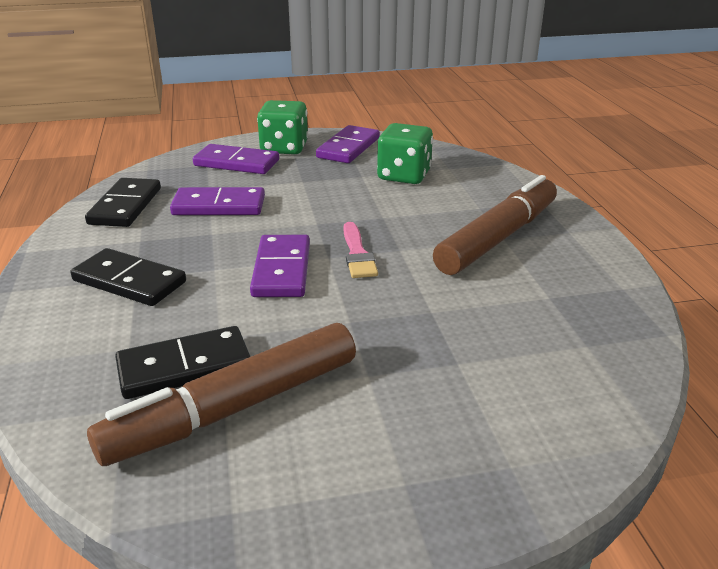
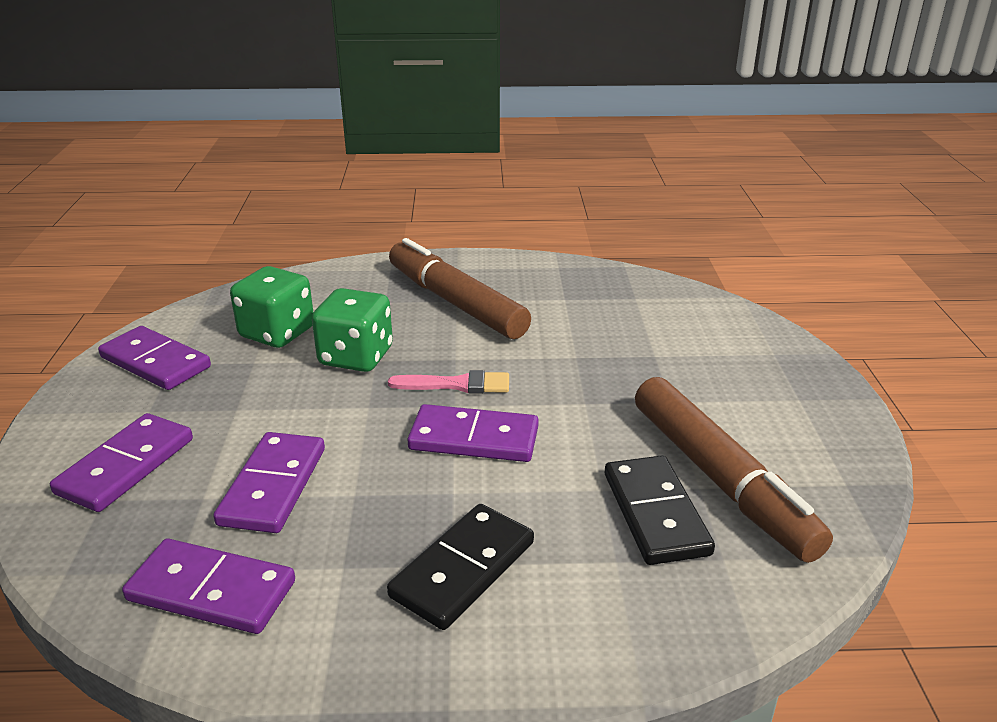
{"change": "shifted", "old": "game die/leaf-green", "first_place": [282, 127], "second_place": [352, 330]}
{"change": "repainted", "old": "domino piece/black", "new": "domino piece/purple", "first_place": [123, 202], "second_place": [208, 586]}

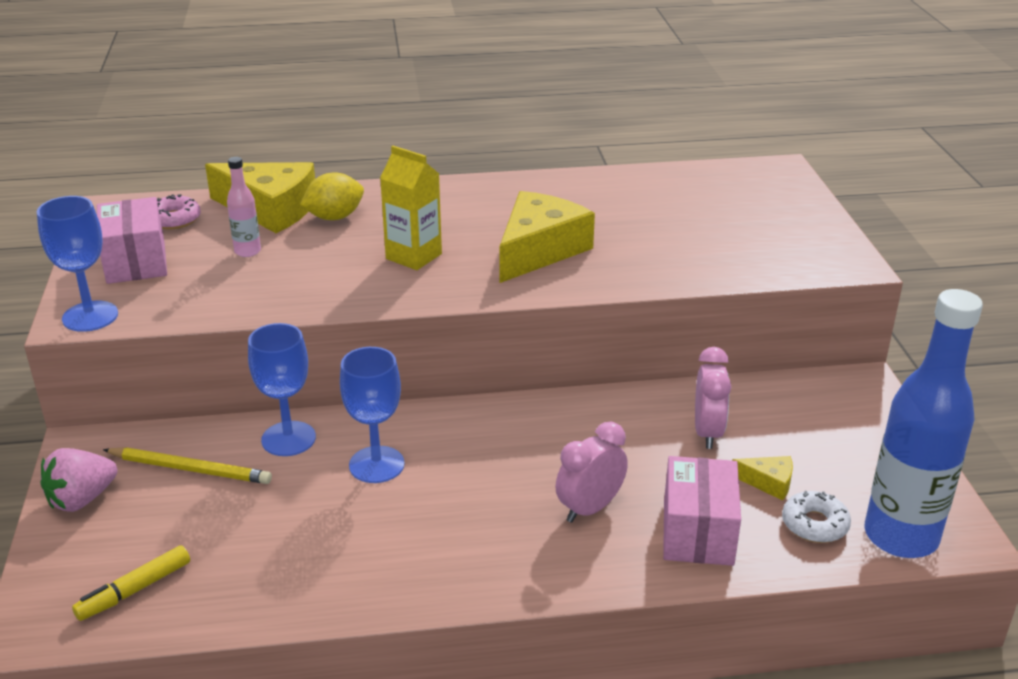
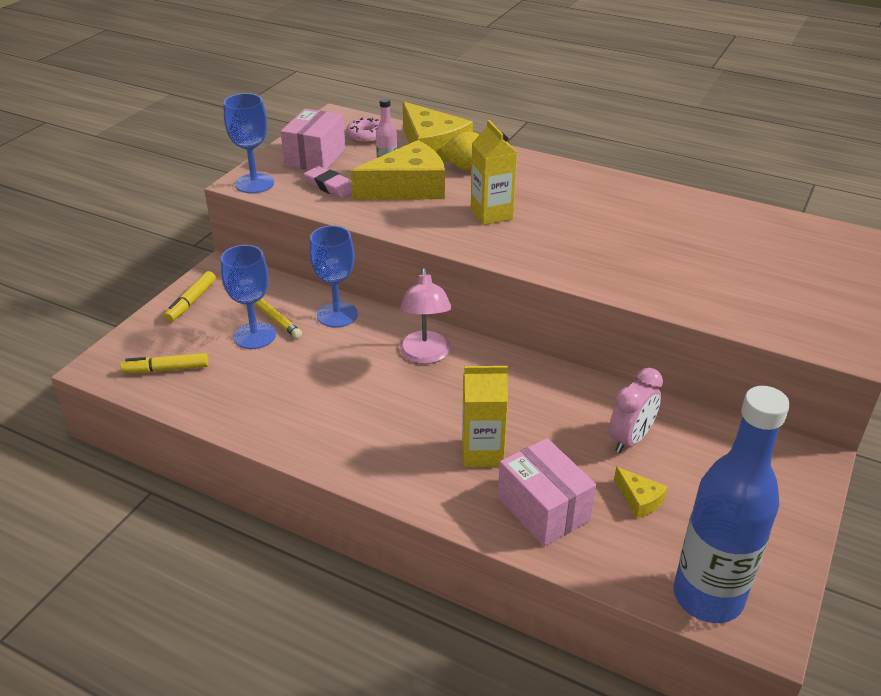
{"change": "shifted", "old": "cheese wedge/yellow", "first_place": [547, 237], "second_place": [398, 170]}
{"change": "shifted", "old": "goblet/blue", "first_place": [372, 415], "second_place": [248, 297]}
{"change": "swapped", "old": "bedside clock/pink", "new": "milk carton/yellow", "first_place": [591, 472], "second_place": [485, 416]}
{"change": "swapped", "old": "berry/pink", "new": "felt pen/yellow", "first_place": [78, 480], "second_place": [190, 296]}
{"change": "rotated", "old": "package/pink", "first_place": [702, 511], "second_place": [547, 492], "degrees": -75}
{"change": "gone", "old": "doughnut/snow-white", "first_place": [816, 517]}
{"change": "new", "new": "pencil eraser/pink", "second_place": [328, 182]}
{"change": "new", "new": "desk lamp/pink", "second_place": [425, 316]}

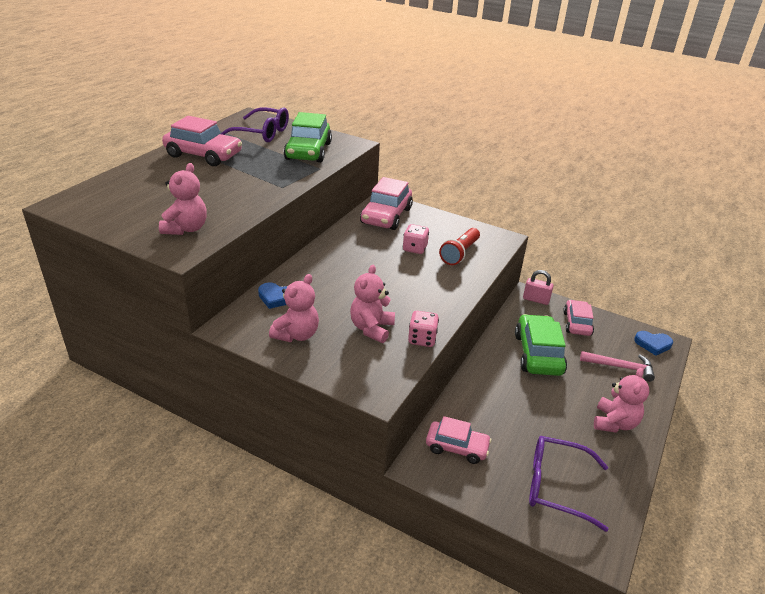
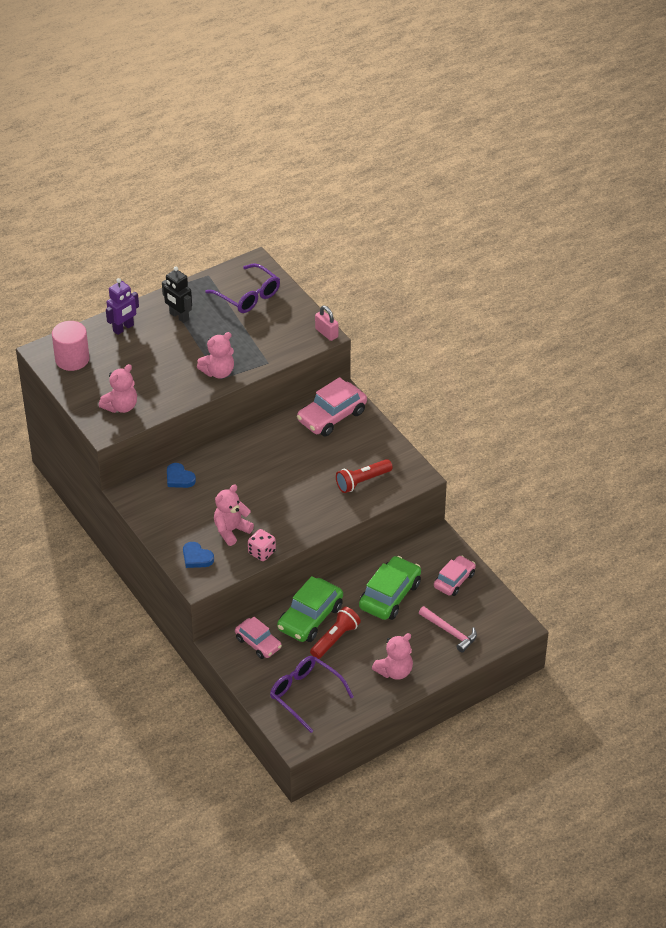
{"change": "shifted", "old": "toy car/leaf-green", "first_place": [308, 137], "second_place": [310, 609]}
{"change": "swapped", "old": "toy car/pink", "new": "toy robot/black", "first_place": [202, 141], "second_place": [177, 294]}
{"change": "gone", "old": "game die/pink", "first_place": [416, 239]}
{"change": "shifted", "old": "padlock/pink", "first_place": [538, 287], "second_place": [326, 323]}
{"change": "shifted", "old": "teddy bear/pink", "first_place": [294, 308], "second_place": [215, 355]}
{"change": "shifted", "old": "heart shape/blue", "first_place": [653, 343], "second_place": [198, 555]}
{"change": "new", "new": "toy robot/purple", "second_place": [122, 306]}
{"change": "new", "new": "cylinder/pink", "second_place": [71, 346]}
{"change": "new", "new": "flashlight/scarlet", "second_place": [335, 633]}

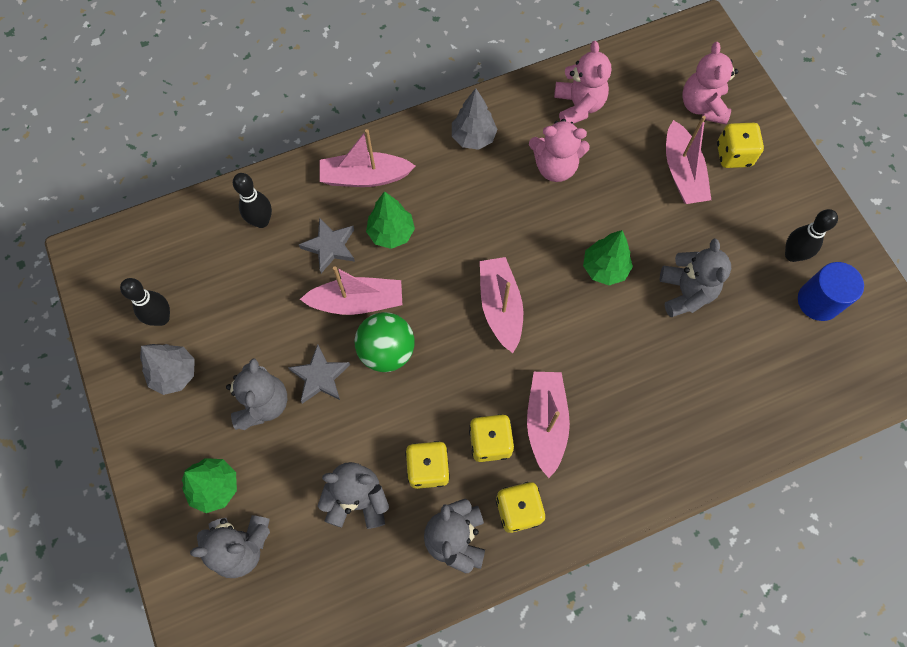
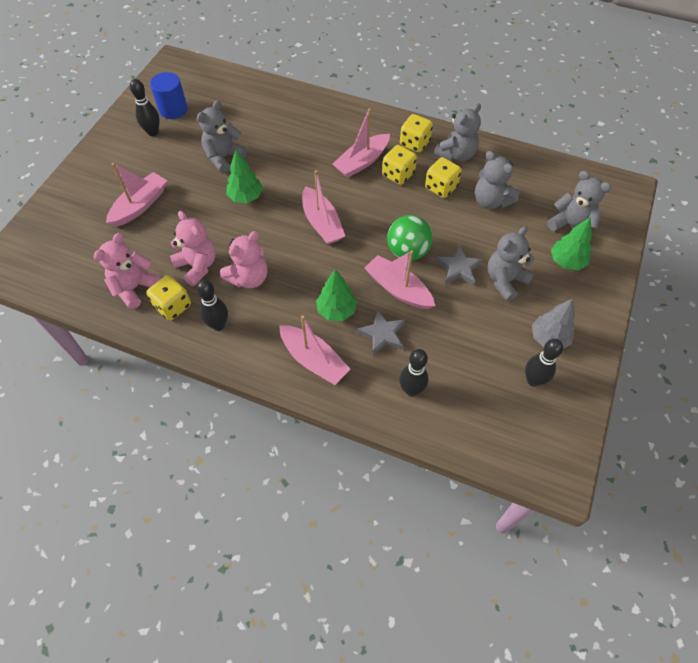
{"change": "shifted", "old": "teddy bear/pink", "first_place": [710, 83], "second_place": [244, 259]}
{"change": "swapped", "old": "toy tree/gray", "new": "skittle/black", "first_place": [475, 119], "second_place": [212, 305]}
{"change": "shifted", "old": "game die/yellow", "first_place": [740, 145], "second_place": [168, 297]}
{"change": "rotated", "old": "toy boat/pink", "first_place": [501, 305], "second_place": [323, 207], "degrees": -60}

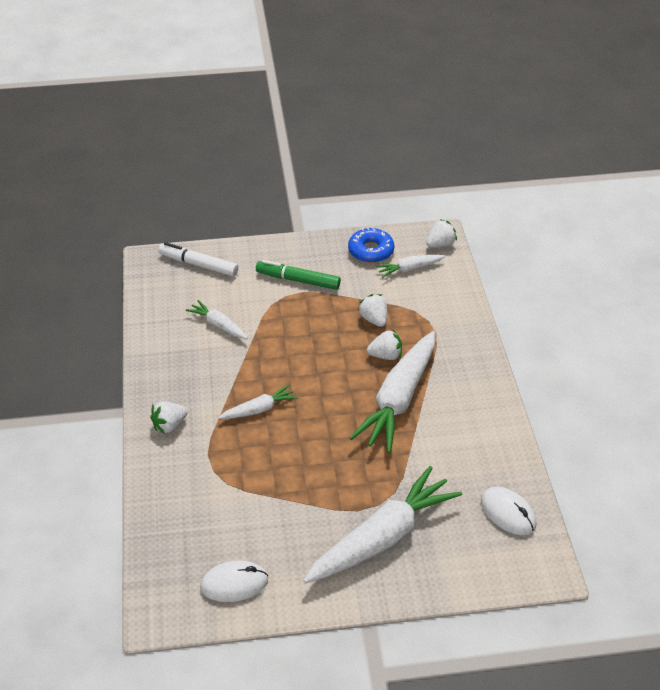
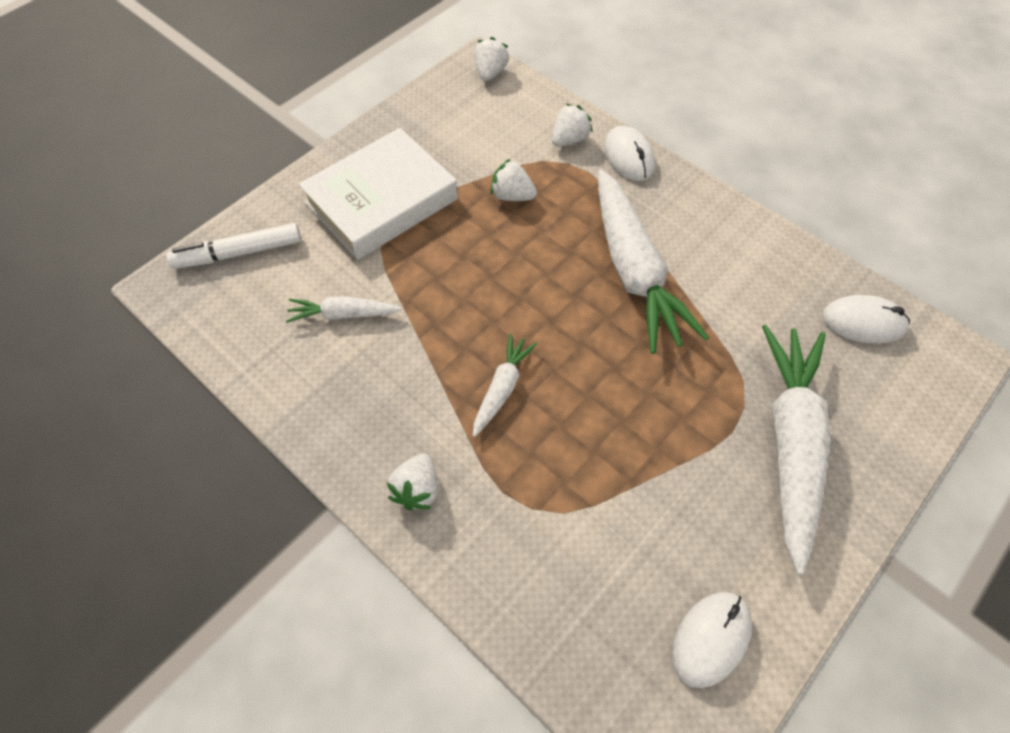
{"change": "gone", "old": "doughnut/blue", "first_place": [371, 245]}
{"change": "gone", "old": "root vegetable/snow-white", "first_place": [411, 266]}
{"change": "swapped", "old": "felt pen/leaf-green", "new": "hardback/snow-white", "first_place": [298, 275], "second_place": [378, 194]}
{"change": "shifted", "old": "berry/snow-white", "first_place": [384, 345], "second_place": [572, 125]}
{"change": "new", "new": "mouse/snow-white", "second_place": [629, 153]}

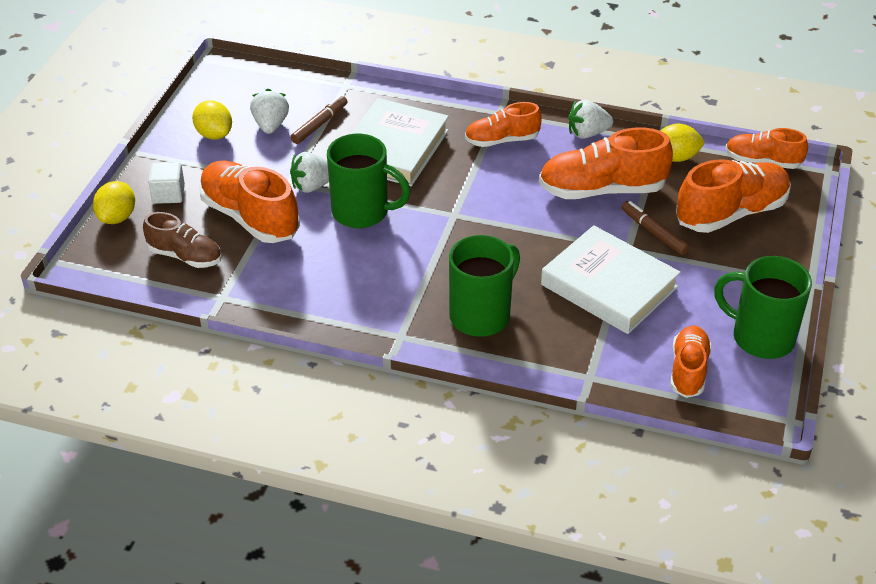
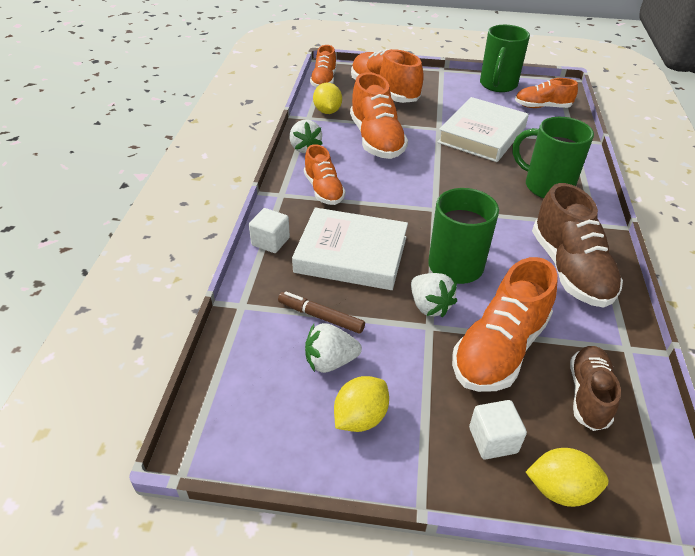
{"change": "gone", "old": "felt pen/brown", "first_place": [655, 228]}
{"change": "new", "new": "lace-up shoe/brown", "second_place": [577, 245]}
{"change": "new", "new": "solid cube/snow-white", "second_place": [269, 230]}

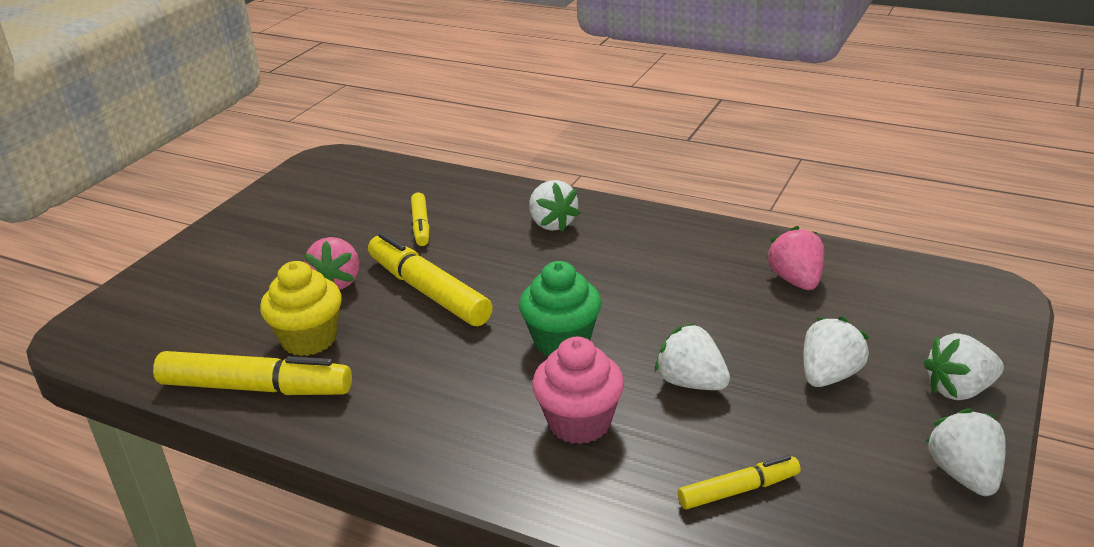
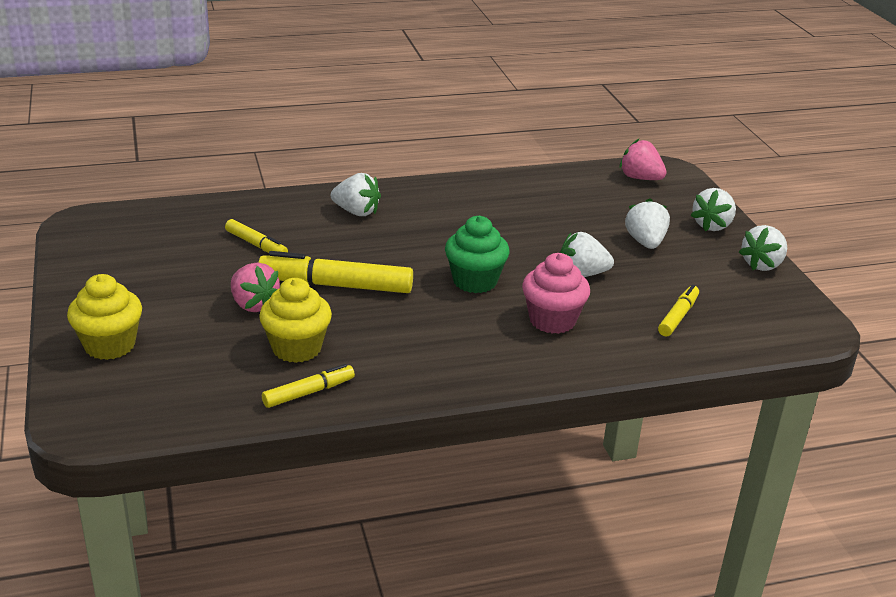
{"change": "shifted", "old": "berry/pink", "first_place": [795, 258], "second_place": [643, 159]}
{"change": "scaled", "old": "felt pen/yellow", "first_place": [252, 373], "second_place": [308, 386], "factor": 0.55}
{"change": "rotated", "old": "berry/snow-white", "first_place": [965, 452], "second_place": [763, 248], "degrees": -90}
{"change": "new", "new": "fairy cake/yellow", "second_place": [104, 317]}

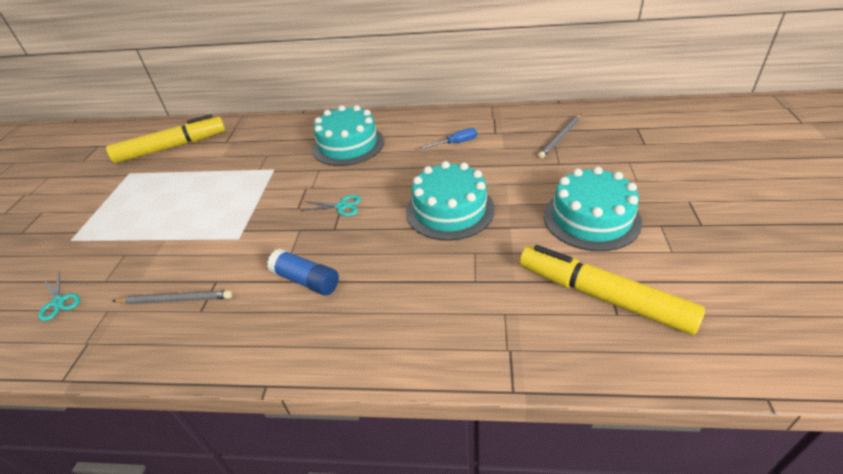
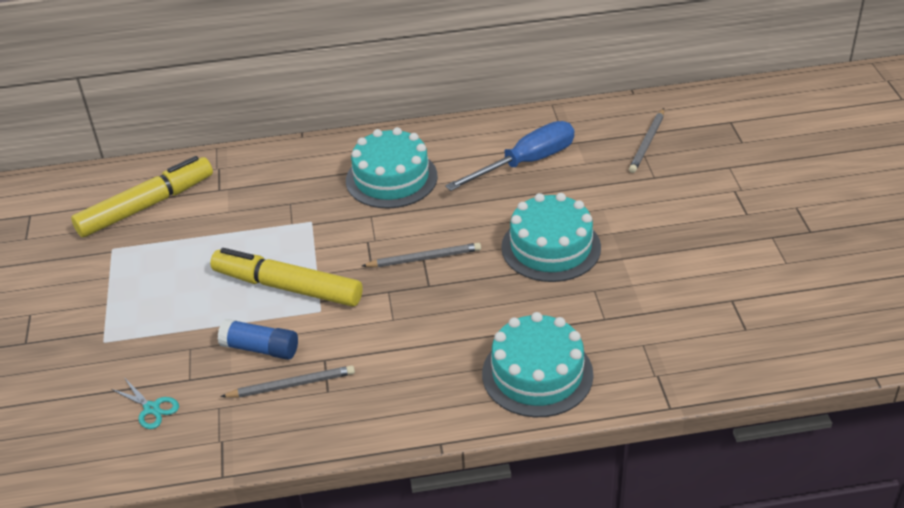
{"change": "scaled", "old": "screwdriver/blue", "first_place": [448, 139], "second_place": [509, 156], "factor": 2.01}
{"change": "shifted", "old": "gateau/turquoise", "first_place": [593, 208], "second_place": [537, 364]}
{"change": "swapped", "old": "scissors/turquoise", "new": "lead pencil/gray", "first_place": [331, 205], "second_place": [421, 255]}
{"change": "shifted", "old": "felt pen/yellow", "first_place": [612, 290], "second_place": [286, 277]}
{"change": "shifted", "old": "stick of glue/blue", "first_place": [303, 272], "second_place": [257, 339]}

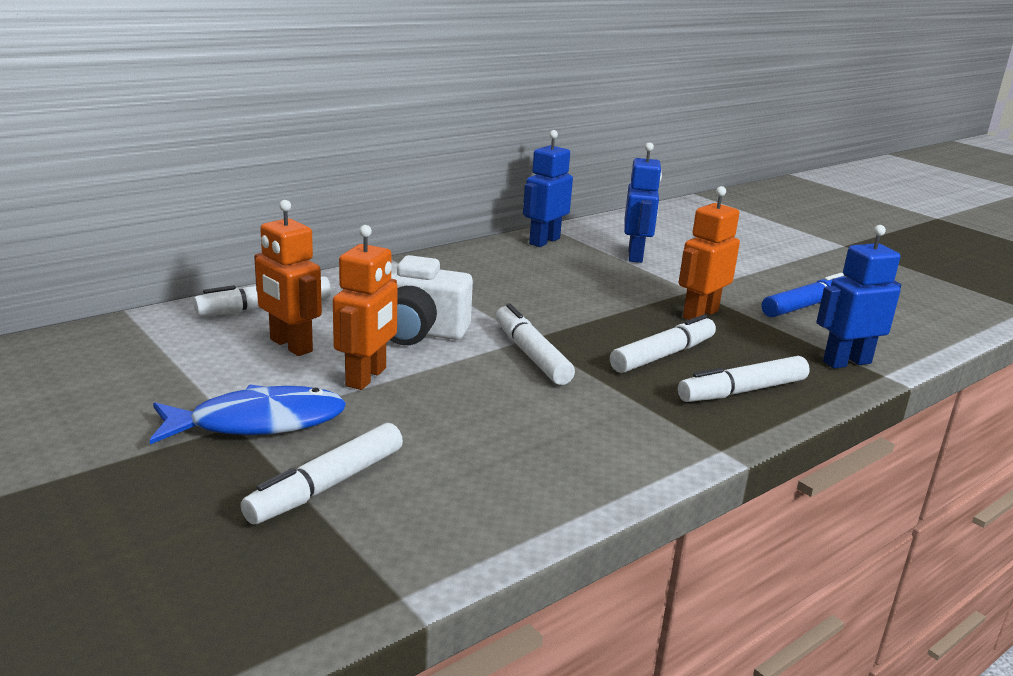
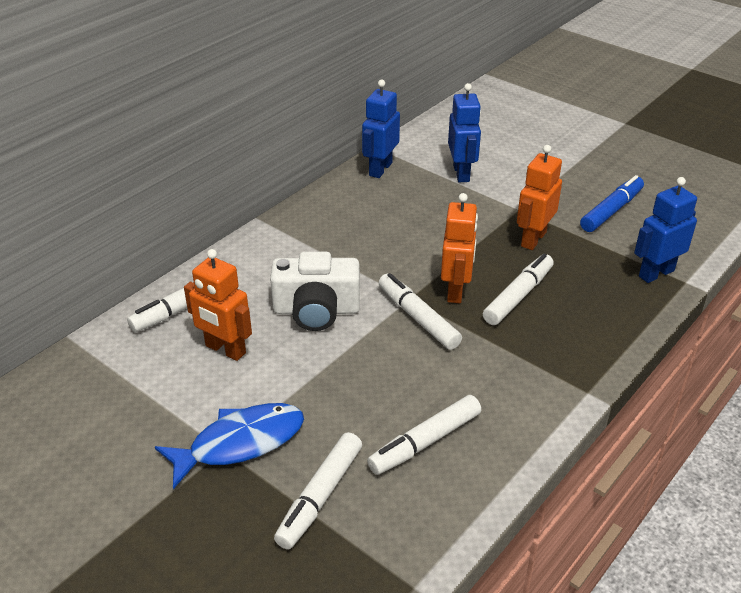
{"change": "shifted", "old": "toy robot/orange", "first_place": [365, 307], "second_place": [459, 248]}
{"change": "shifted", "old": "felt pen/snow-white", "first_place": [744, 379], "second_place": [424, 435]}

